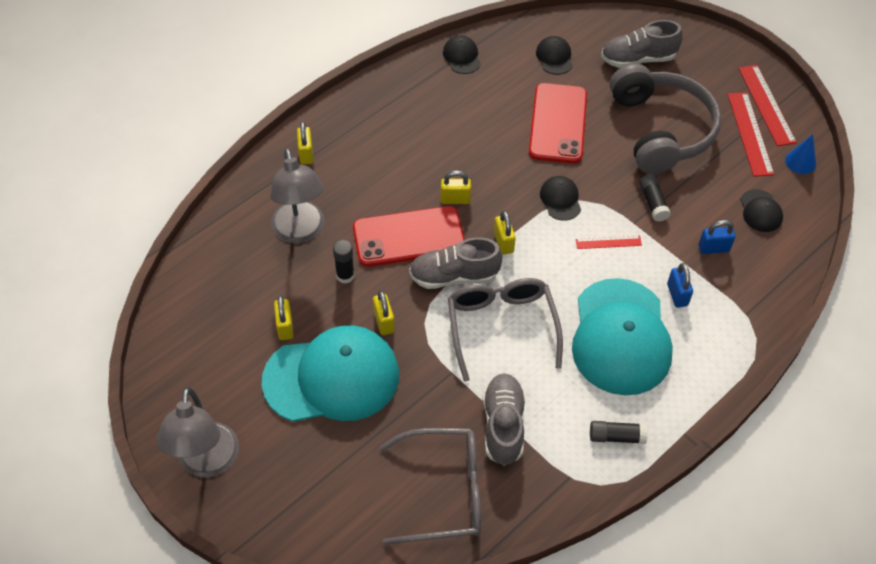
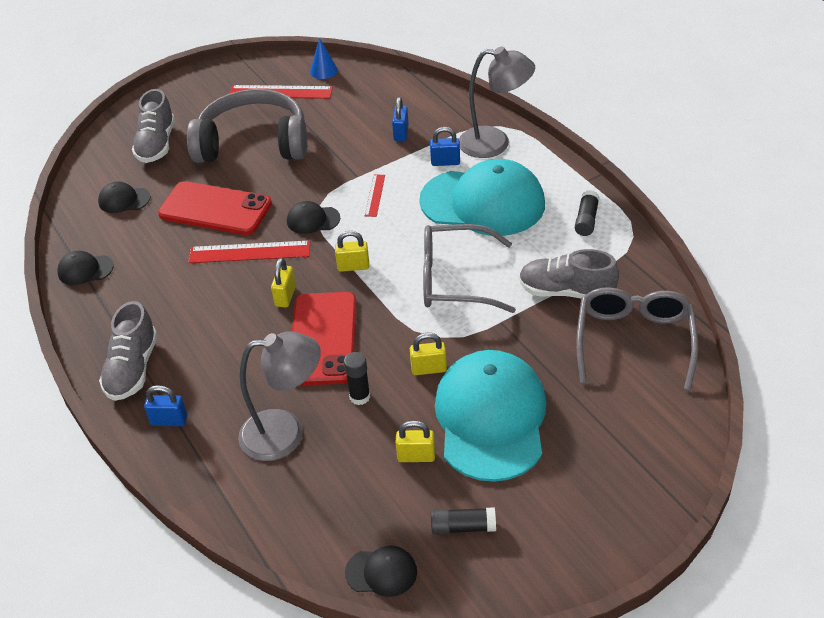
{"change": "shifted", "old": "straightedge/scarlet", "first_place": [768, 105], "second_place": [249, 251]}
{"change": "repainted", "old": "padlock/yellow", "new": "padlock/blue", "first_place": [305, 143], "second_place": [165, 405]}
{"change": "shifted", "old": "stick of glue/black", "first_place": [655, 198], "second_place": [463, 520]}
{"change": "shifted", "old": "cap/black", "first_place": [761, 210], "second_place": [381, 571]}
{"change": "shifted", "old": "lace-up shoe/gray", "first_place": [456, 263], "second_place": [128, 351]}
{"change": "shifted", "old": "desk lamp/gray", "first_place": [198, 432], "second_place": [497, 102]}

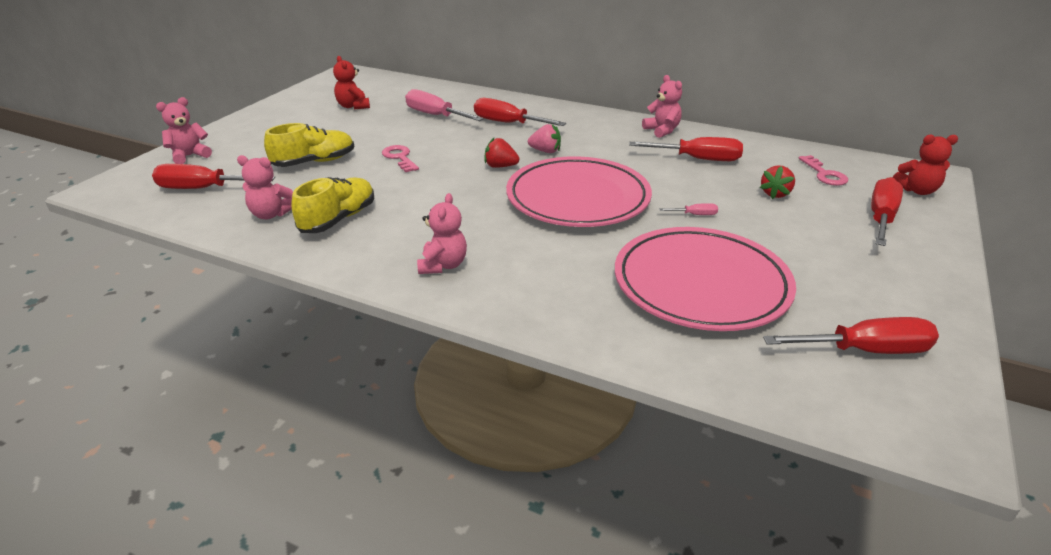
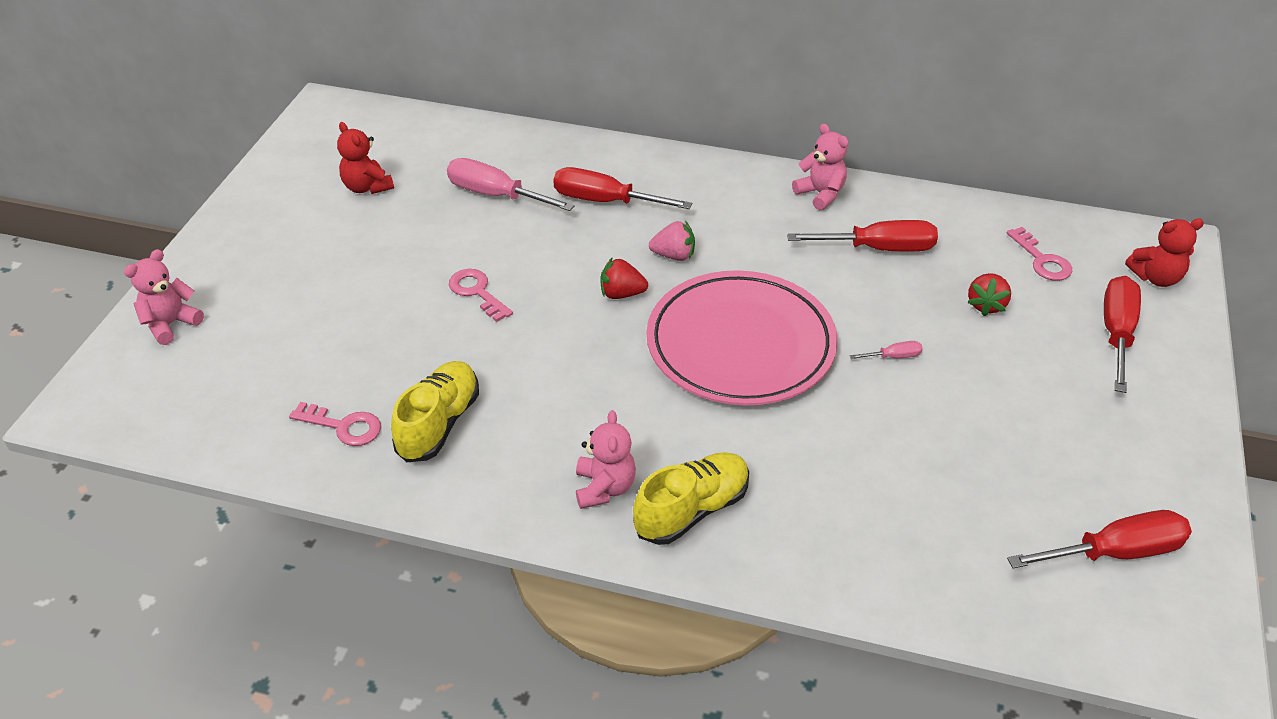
{"change": "shifted", "old": "lace-up shoe/yellow", "first_place": [309, 145], "second_place": [691, 498]}
{"change": "swapped", "old": "teddy bear/pink", "new": "door key/pink", "first_place": [265, 187], "second_place": [335, 424]}
{"change": "gone", "old": "screwdriver/scarlet", "first_place": [213, 176]}
{"change": "gone", "old": "plate/pink", "first_place": [705, 279]}

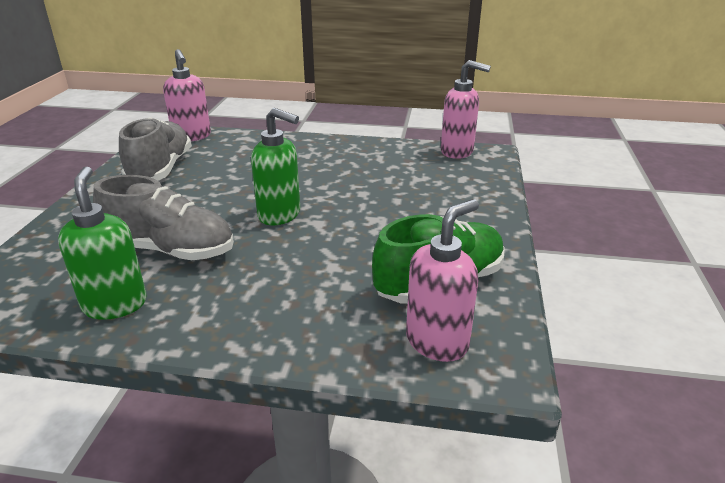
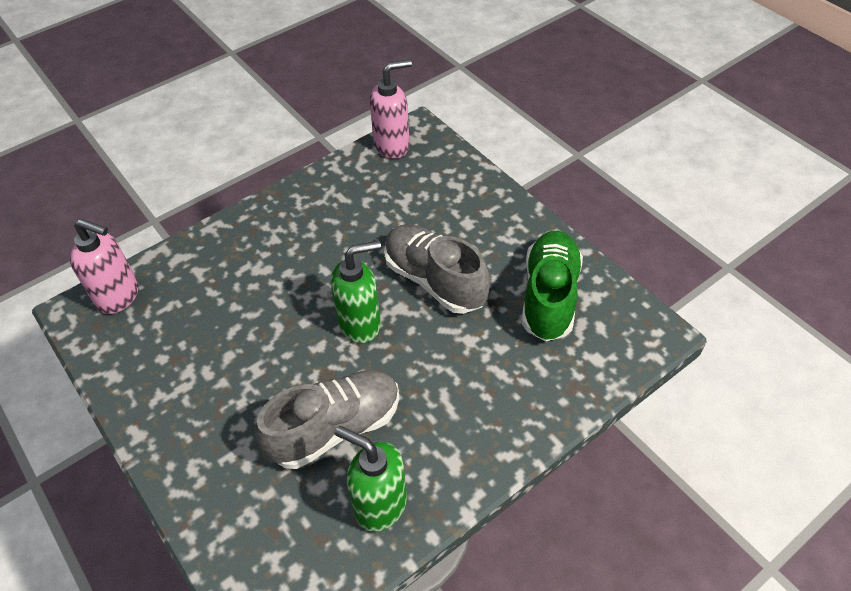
{"change": "shifted", "old": "lace-up shoe/gray", "first_place": [155, 149], "second_place": [437, 269]}
{"change": "gone", "old": "soap pump/pink", "first_place": [442, 280]}

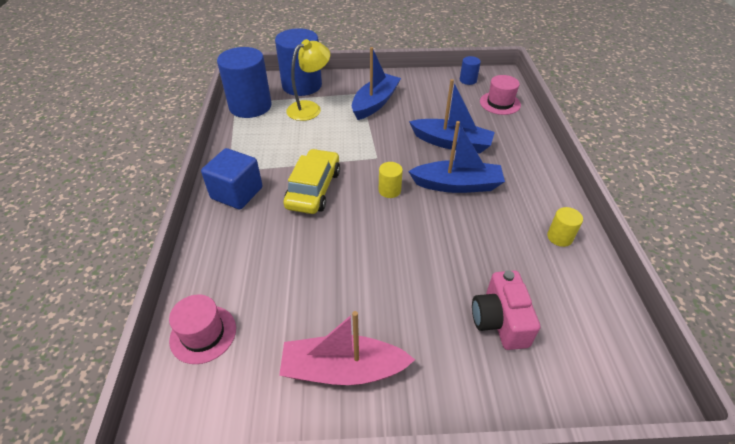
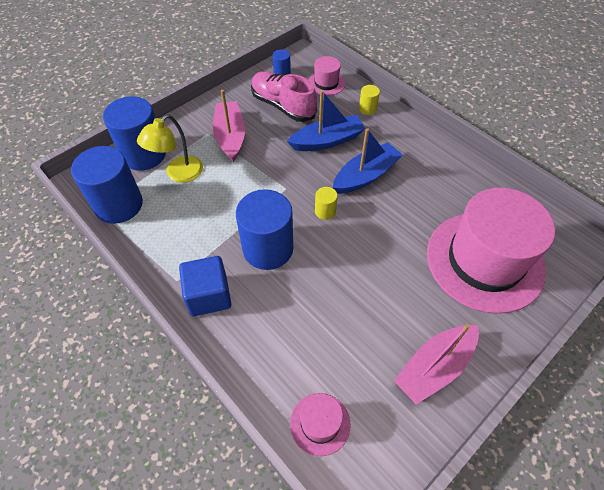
{"change": "rotated", "old": "desk lamp/yellow", "first_place": [308, 80], "second_place": [170, 148], "degrees": -150}
{"change": "repainted", "old": "toy boat/blue", "new": "toy boat/pink", "first_place": [376, 83], "second_place": [229, 126]}
{"change": "swapped", "old": "toy car/yellow", "new": "cylinder/blue", "first_place": [311, 181], "second_place": [264, 229]}
{"change": "shifted", "old": "cylinder/yellow", "first_place": [565, 227], "second_place": [369, 100]}
{"change": "swapped", "old": "camera/pink", "new": "tall hat/pink", "first_place": [506, 310], "second_place": [491, 250]}
{"change": "new", "new": "lace-up shoe/pink", "second_place": [284, 96]}

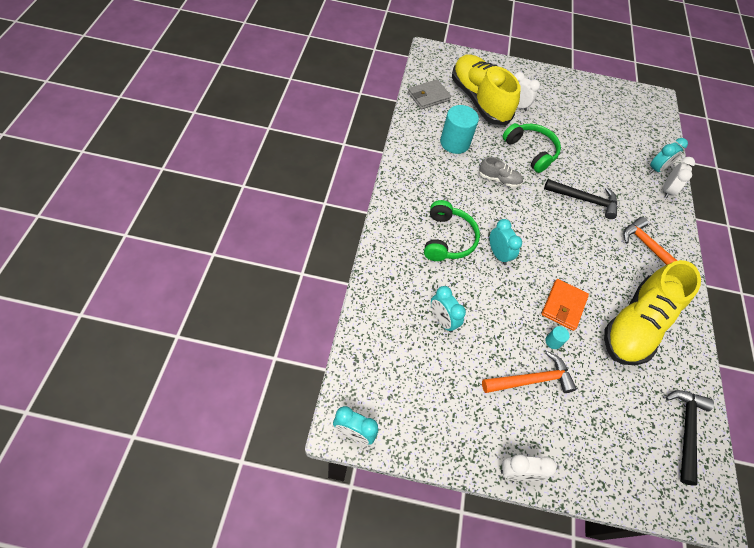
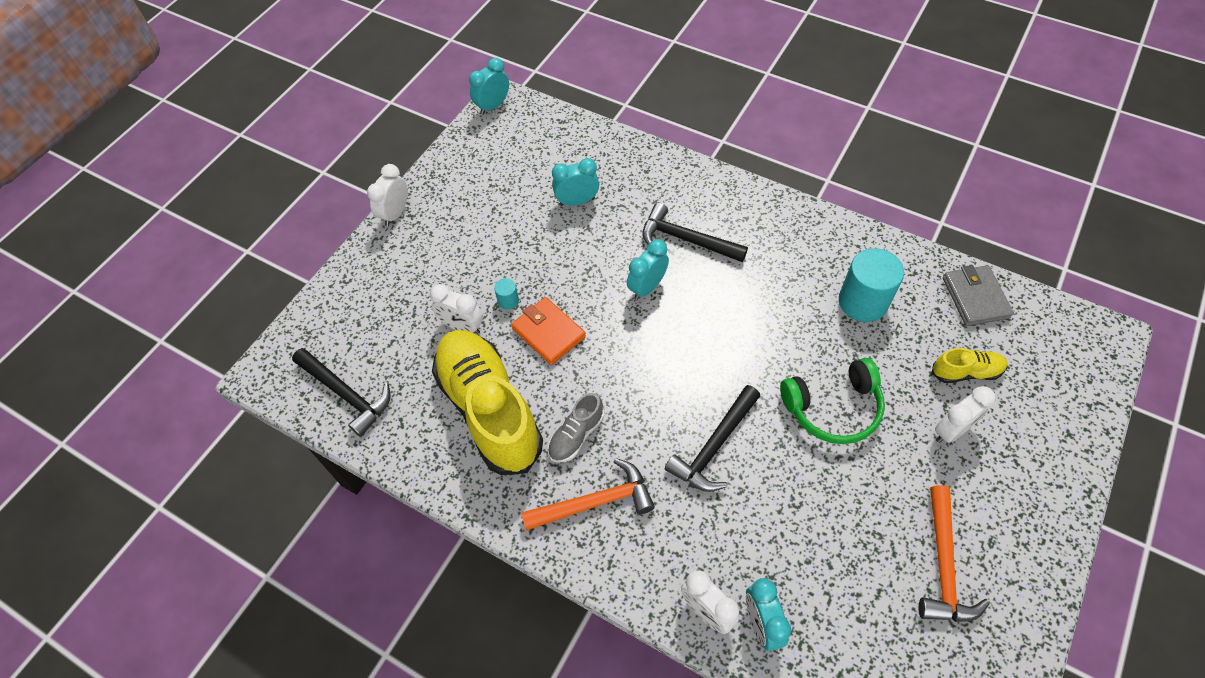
{"change": "scaled", "old": "lace-up shoe/yellow", "first_place": [486, 89], "second_place": [970, 365], "factor": 0.44}
{"change": "shifted", "old": "lace-up shoe/gray", "first_place": [500, 172], "second_place": [576, 428]}
{"change": "swapped", "old": "headset/leaf-green", "new": "hammer/black", "first_place": [452, 230], "second_place": [695, 232]}
{"change": "rotated", "old": "bedside clock/turquoise", "first_place": [506, 242], "second_place": [648, 269], "degrees": 135}
{"change": "shifted", "old": "hammer/orange", "first_place": [529, 372], "second_place": [954, 553]}
{"change": "new", "new": "bedside clock/snow-white", "second_place": [456, 309]}

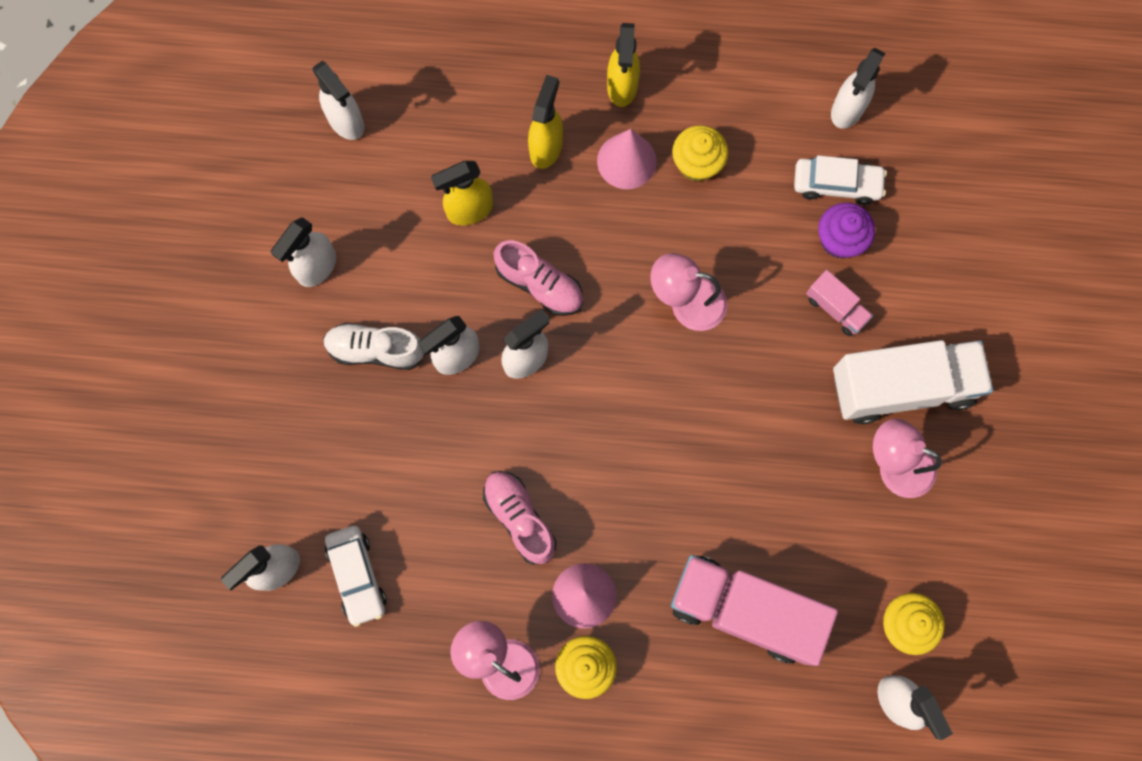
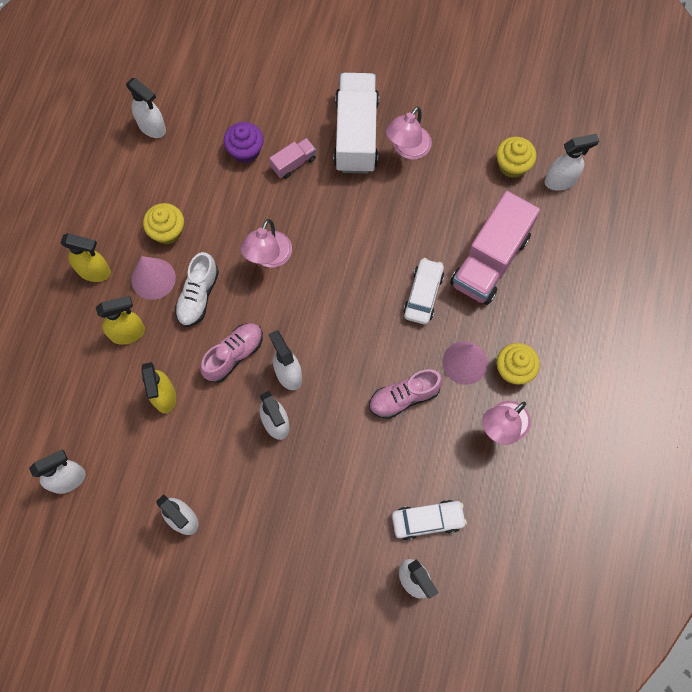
{"change": "rotated", "old": "spray bottle/yellow", "first_place": [545, 122], "second_place": [120, 320], "degrees": 135}
{"change": "shifted", "old": "toy car/snow-white", "first_place": [840, 180], "second_place": [423, 291]}
{"change": "shifted", "old": "lace-up shoe/snow-white", "first_place": [374, 346], "second_place": [197, 289]}

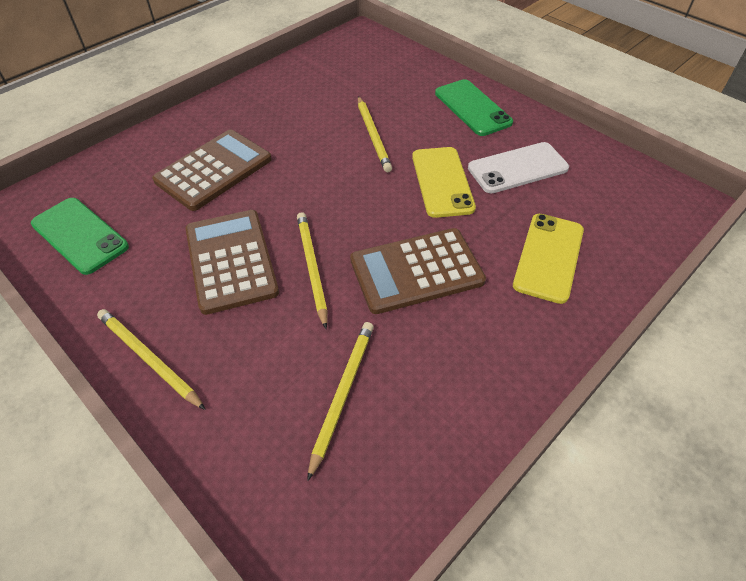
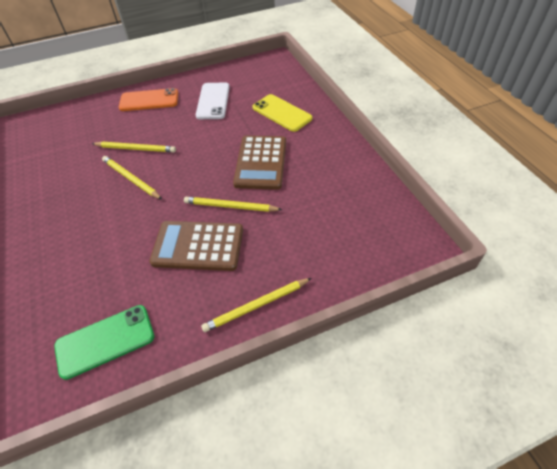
{"change": "repainted", "old": "phone/leaf-green", "new": "phone/orange", "first_place": [474, 107], "second_place": [148, 99]}
{"change": "gone", "old": "calculator/brown", "first_place": [212, 170]}
{"change": "gone", "old": "phone/yellow", "first_place": [444, 182]}
{"change": "shifted", "old": "lead pencil/yellow", "first_place": [340, 401], "second_place": [132, 177]}

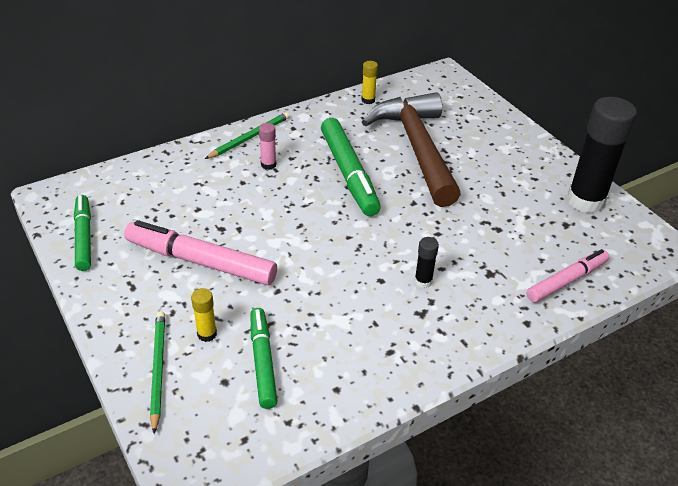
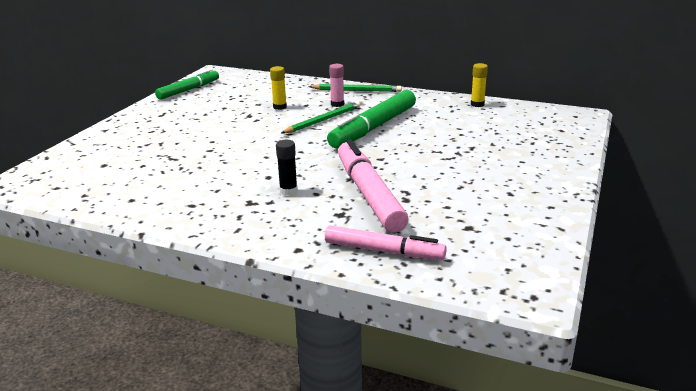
{"change": "gone", "old": "hammer/brown", "first_place": [411, 149]}
{"change": "gone", "old": "stick of glue/black", "first_place": [602, 155]}
{"change": "shifted", "old": "felt pen/pink", "first_place": [200, 252], "second_place": [373, 186]}
{"change": "shifted", "old": "stick of glue/yellow", "first_place": [204, 315], "second_place": [278, 88]}
{"change": "gone", "old": "felt pen/leaf-green", "first_place": [264, 358]}
{"change": "shifted", "old": "lead pencil/leaf-green", "first_place": [157, 372], "second_place": [320, 117]}

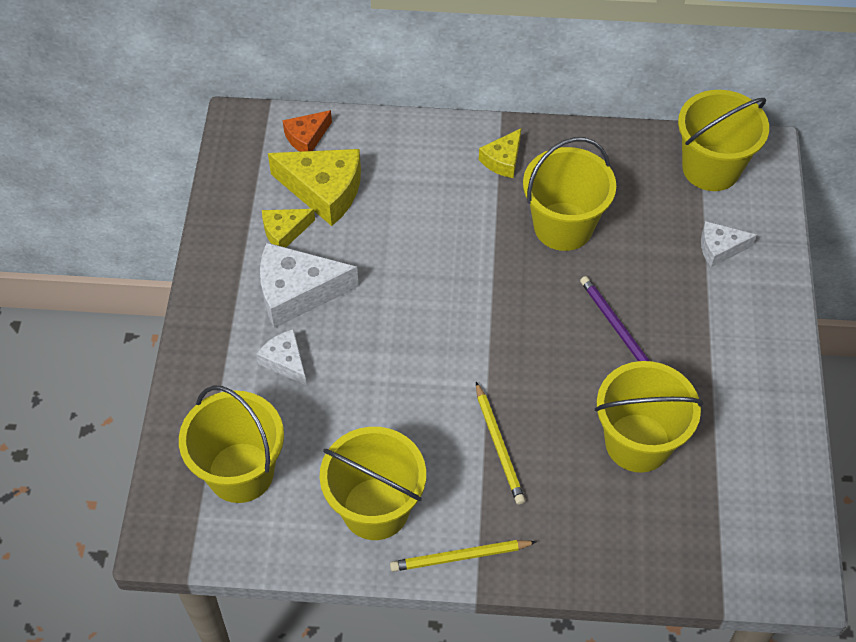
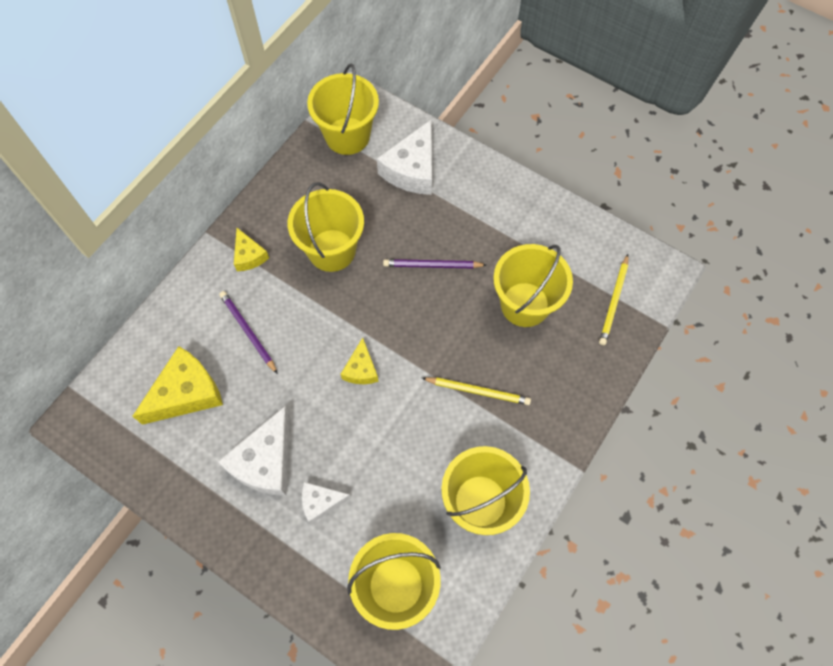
{"change": "gone", "old": "cheese wedge/orange", "first_place": [307, 131]}
{"change": "shifted", "old": "cheese wedge/yellow", "first_place": [288, 228], "second_place": [360, 360]}
{"change": "scaled", "old": "cheese wedge/snow-white", "first_place": [729, 244], "second_place": [404, 157], "factor": 1.79}
{"change": "shifted", "old": "lead pencil/yellow", "first_place": [463, 556], "second_place": [613, 299]}
{"change": "new", "new": "lead pencil/purple", "second_place": [248, 332]}

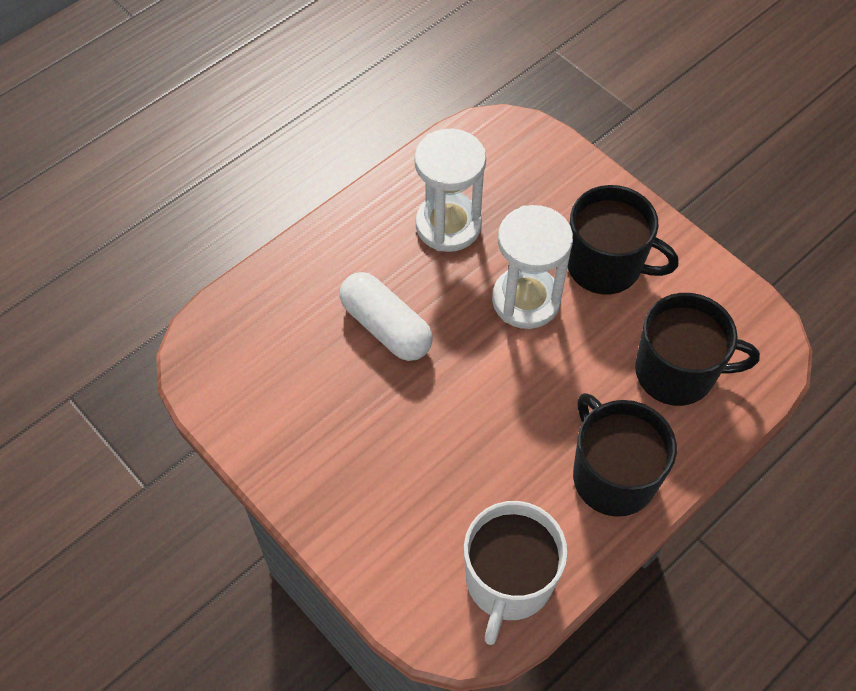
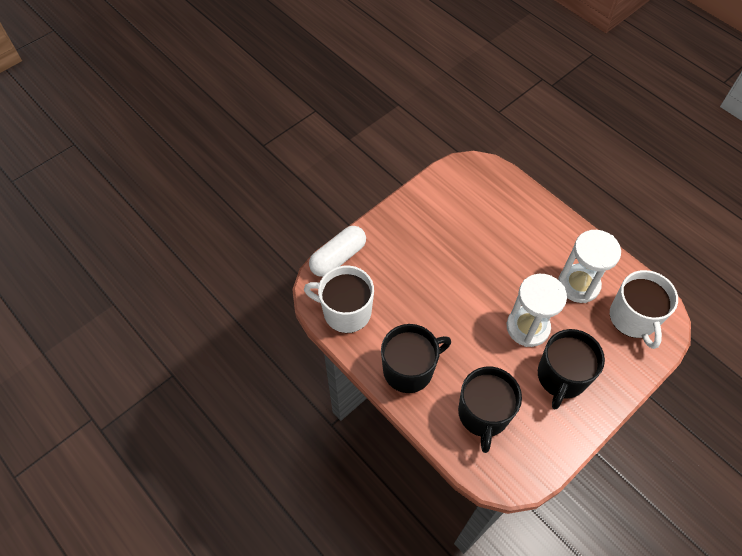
{"change": "shifted", "old": "pill/snow-white", "first_place": [386, 316], "second_place": [337, 251]}
{"change": "new", "new": "mug/snow-white", "second_place": [644, 309]}

